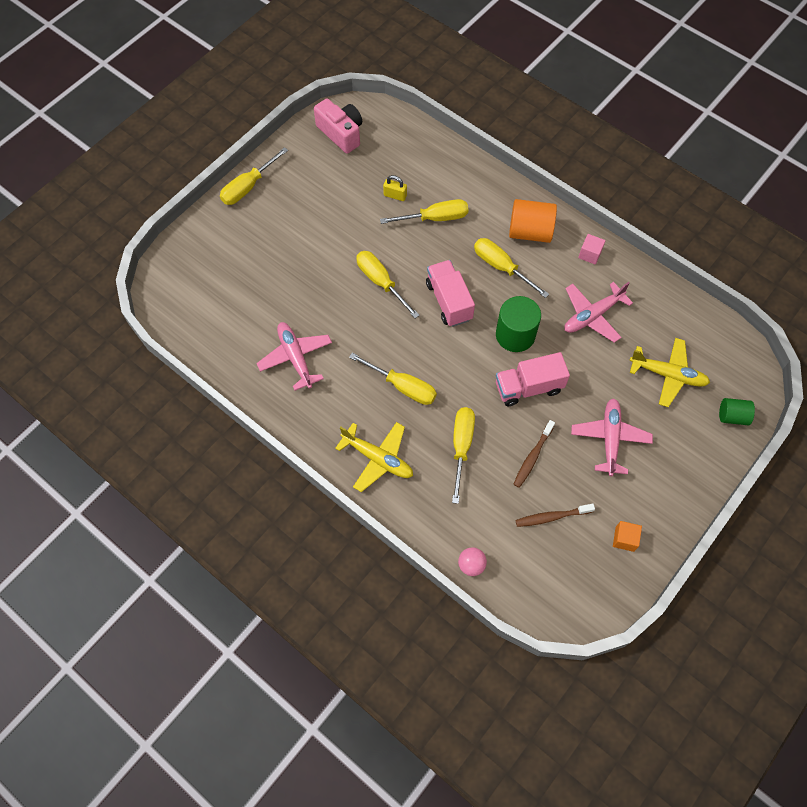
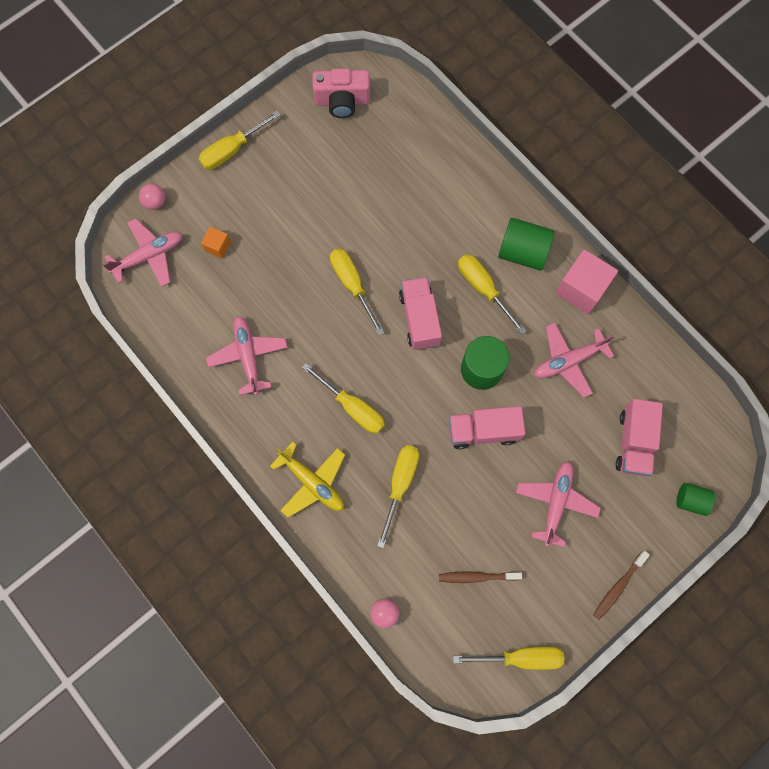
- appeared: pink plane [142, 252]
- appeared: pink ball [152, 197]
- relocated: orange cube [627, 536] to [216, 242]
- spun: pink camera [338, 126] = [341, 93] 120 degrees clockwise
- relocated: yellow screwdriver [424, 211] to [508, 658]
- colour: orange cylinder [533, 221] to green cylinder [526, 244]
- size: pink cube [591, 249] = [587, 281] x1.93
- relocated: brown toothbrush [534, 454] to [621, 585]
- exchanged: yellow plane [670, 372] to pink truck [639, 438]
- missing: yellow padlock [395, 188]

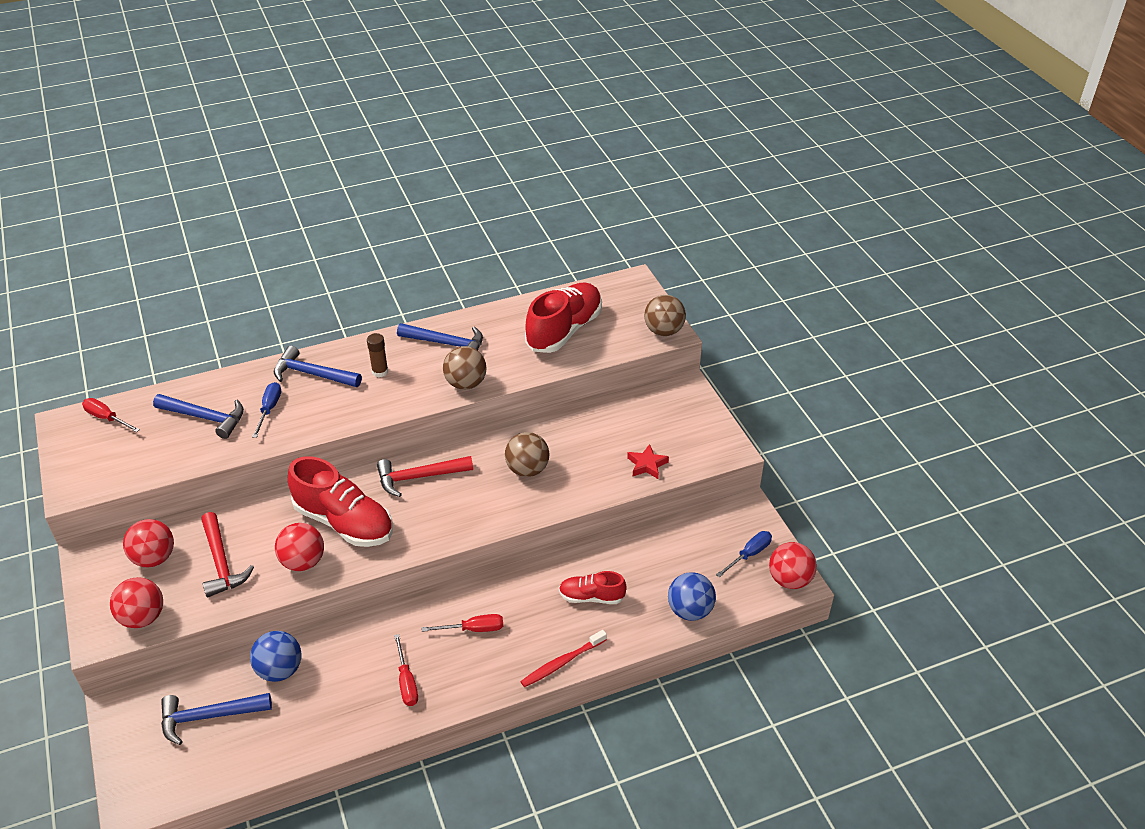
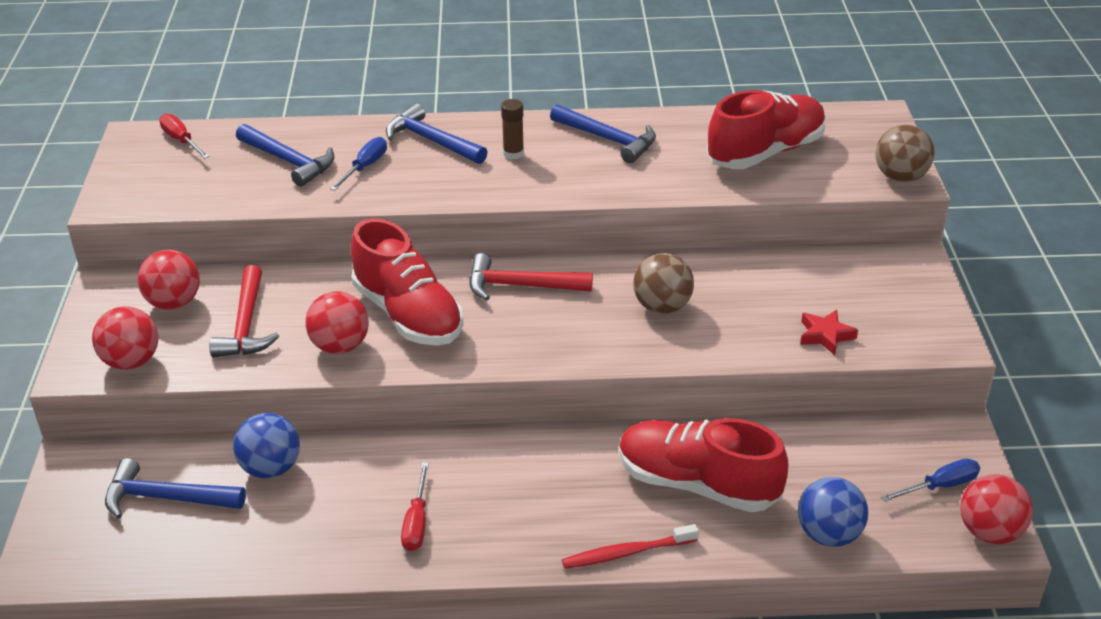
- size: red shoe [593, 587] = [703, 465] x1.84
- missing: red screwdriver [462, 623]
- missing: brown ball [465, 368]

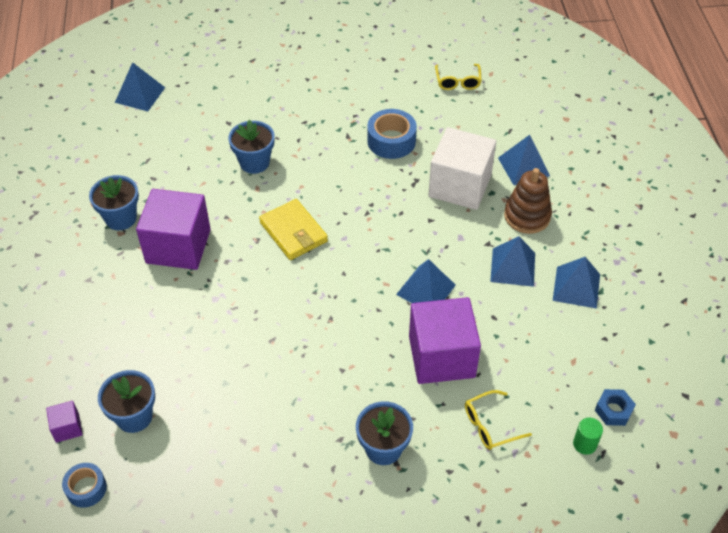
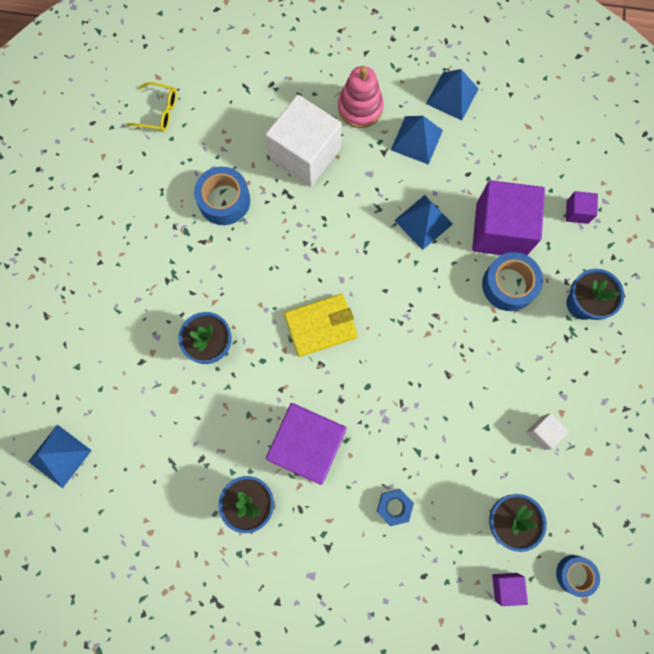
- colour: brown stacking toy [528, 201] to pink stacking toy [361, 97]
- relocated: blue nut [615, 407] to [395, 507]
- appeared: blue tape [512, 281]
- appeared: white cube [548, 431]
- exchanged: yellow glasses [498, 420] to purple cube [582, 207]
- missing: blue pyramid [524, 160]
- missing: green cylinder [588, 436]

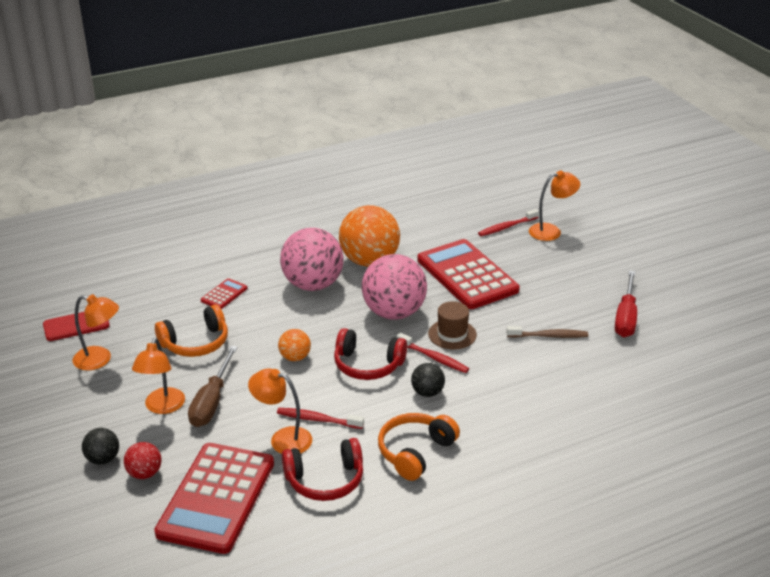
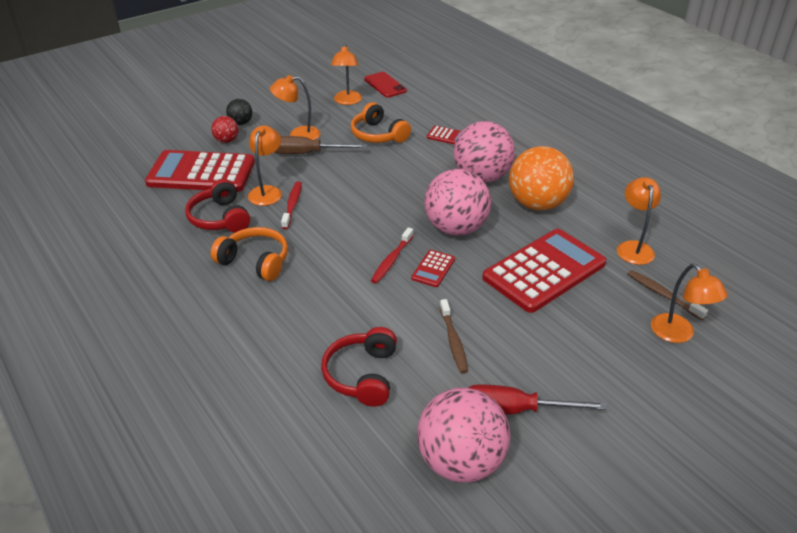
- relocated: red headphones [370, 354] to [359, 366]
- exchanged: brown hat [452, 325] to red calculator [433, 268]
- appeared: pink ball [463, 435]
- appeared: orange lamp [639, 221]
- colour: red toothbrush [508, 222] to brown toothbrush [668, 295]
- missing: orange ball [294, 345]
- missing: black ball [428, 380]

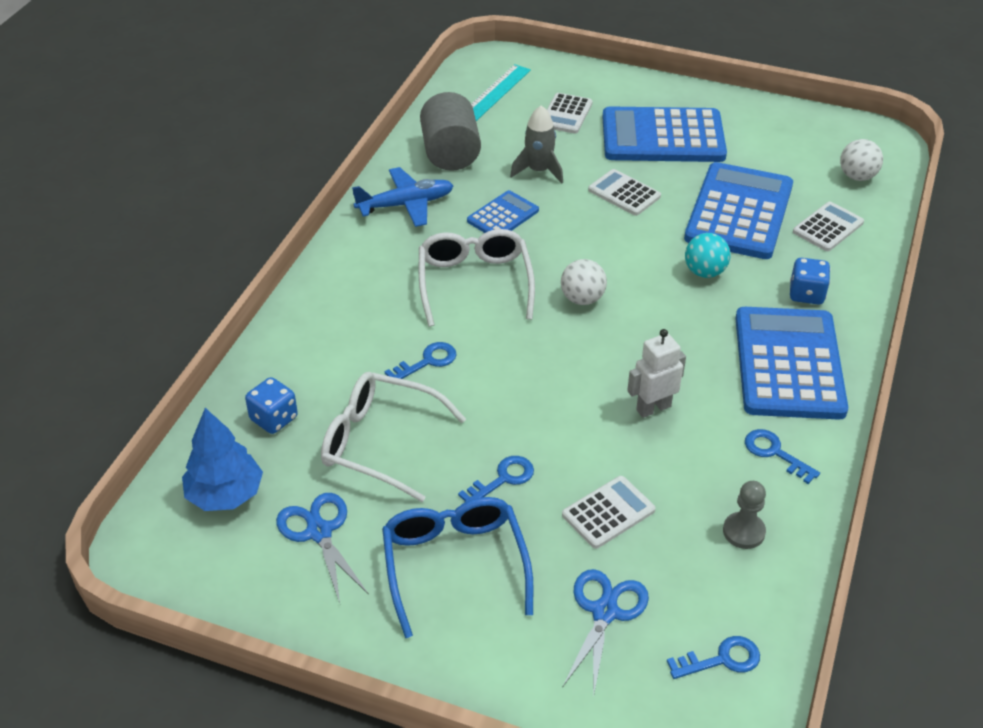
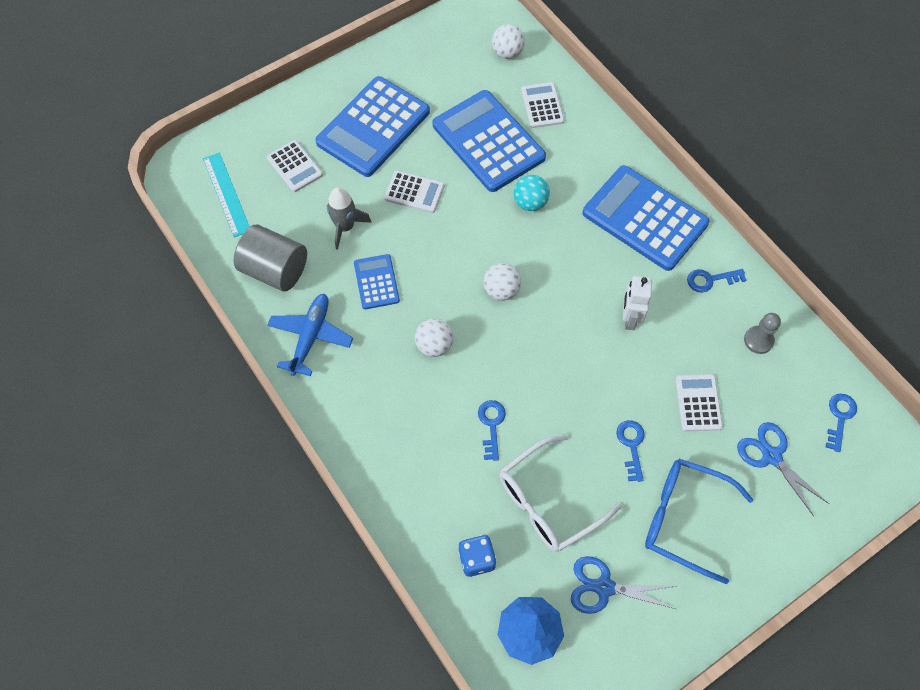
- spun: white calculator [624, 192] = [414, 192] 150 degrees counterclockwise
- exchanged: white glasses [477, 278] to white ball [434, 337]
- missing: blue dice [810, 281]

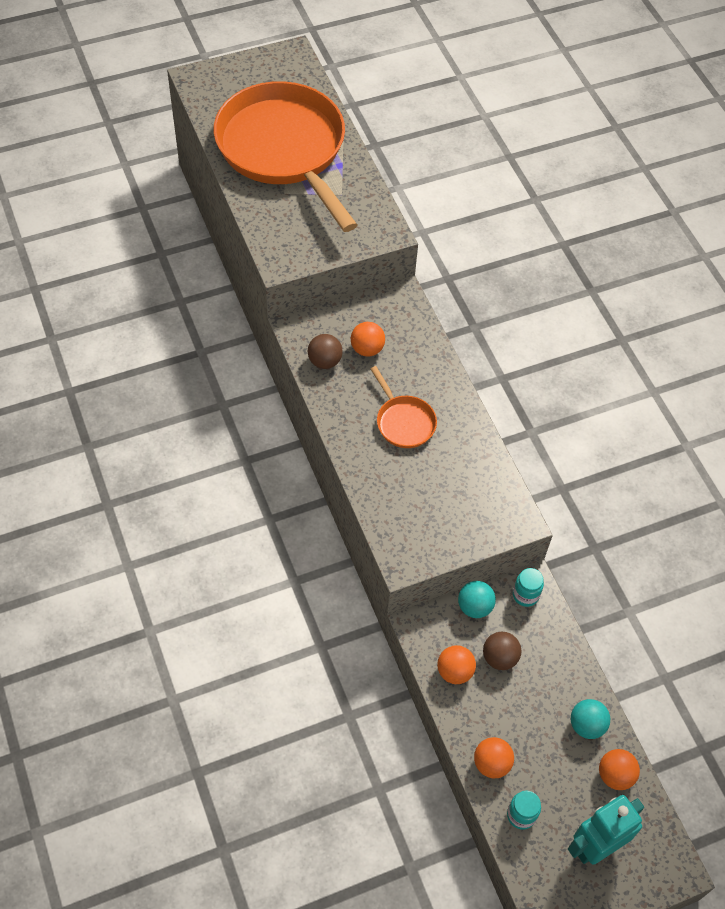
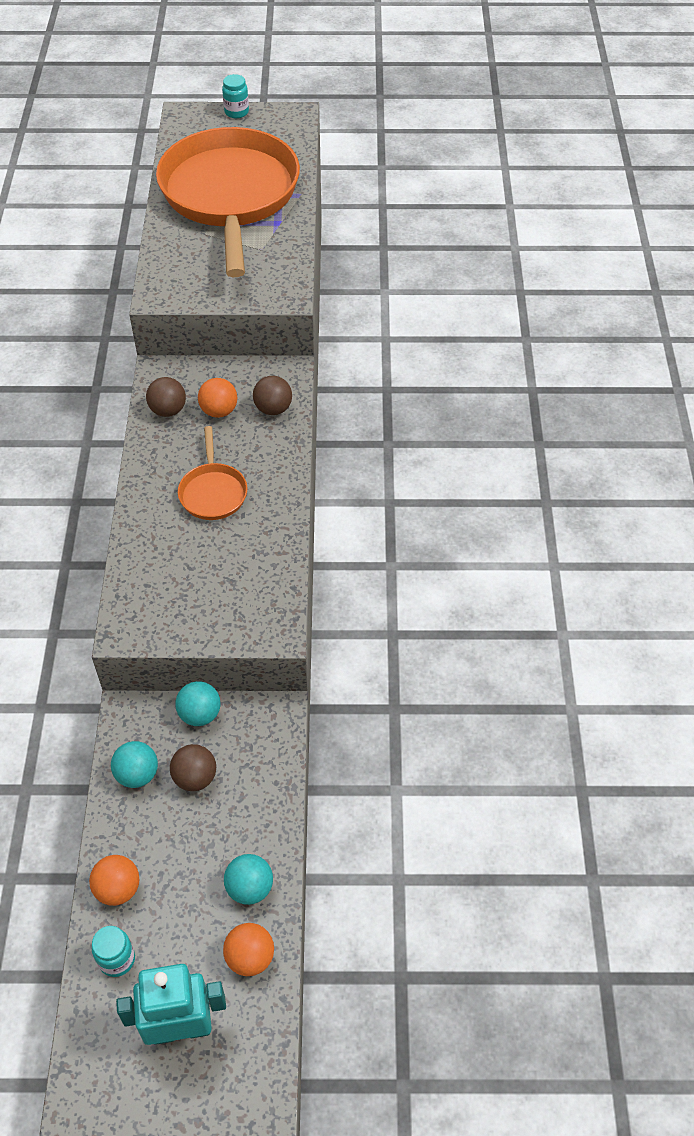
- colour: orange ball [456, 664] to turquoise ball [134, 764]
- relocated: turquoise jar [528, 587] to [235, 96]
- appeared: brown ball [272, 395]

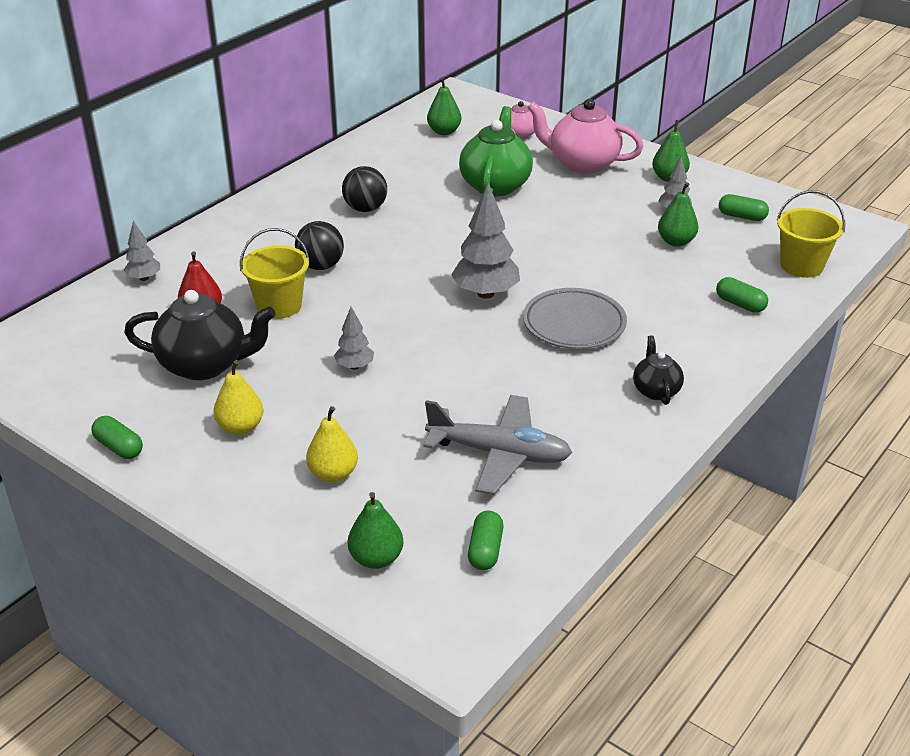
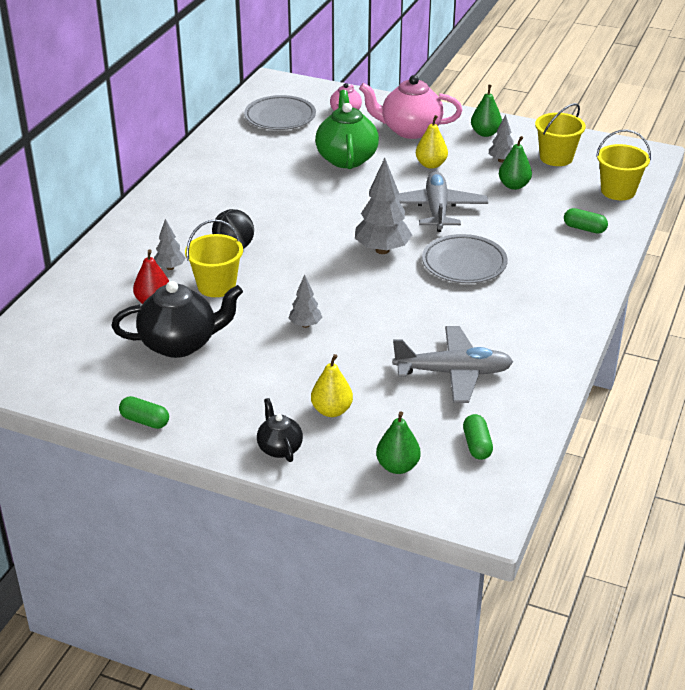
- relocated: grey tree [142, 251] to [169, 244]
- exchanged: green pear [444, 106] to grey plate [280, 112]
- relocated: black teapot [658, 370] to [280, 430]
- appeared: grey plane [442, 201]
- relocated: yellow pear [238, 397] to [432, 142]
- exchanged: green capsule [744, 207] to yellow bucket [560, 134]
- missing: black ball [364, 189]

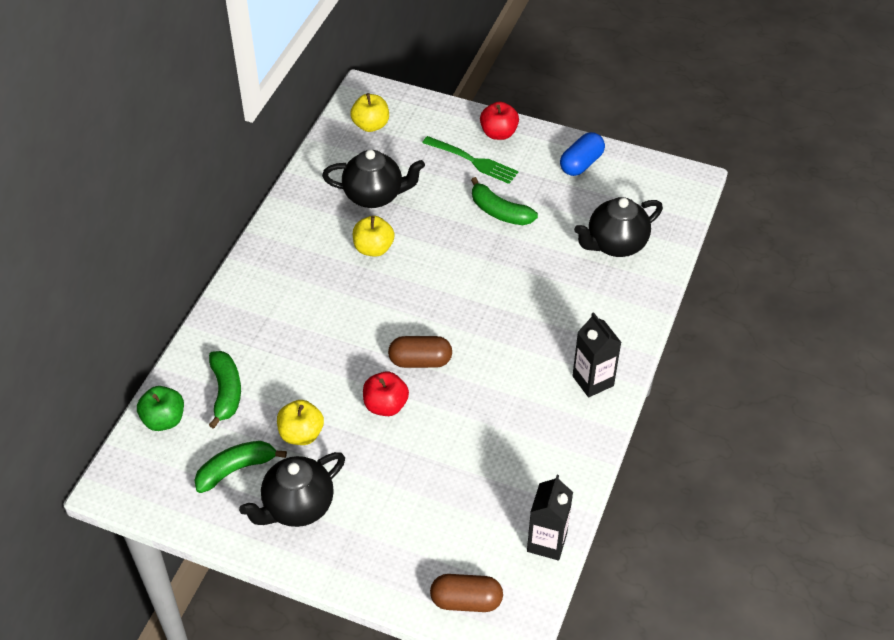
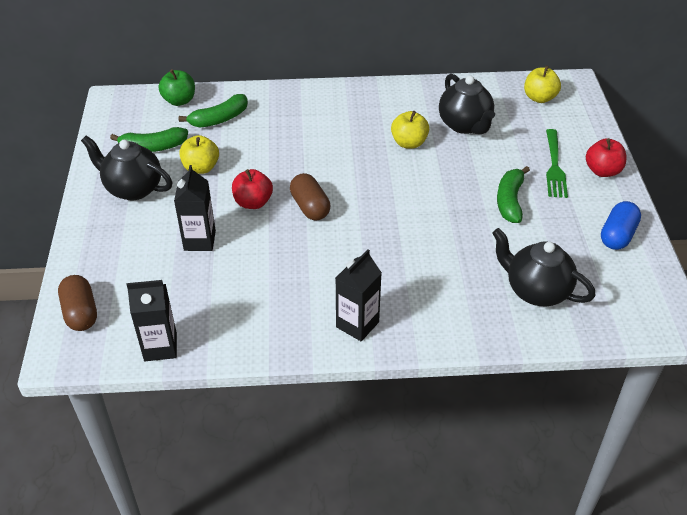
- spun: green banana [241, 467] = [149, 139] 135 degrees clockwise
- appeared: black carton [195, 208]
- spun: blue capsule [582, 154] = [621, 225] 75 degrees counterclockwise

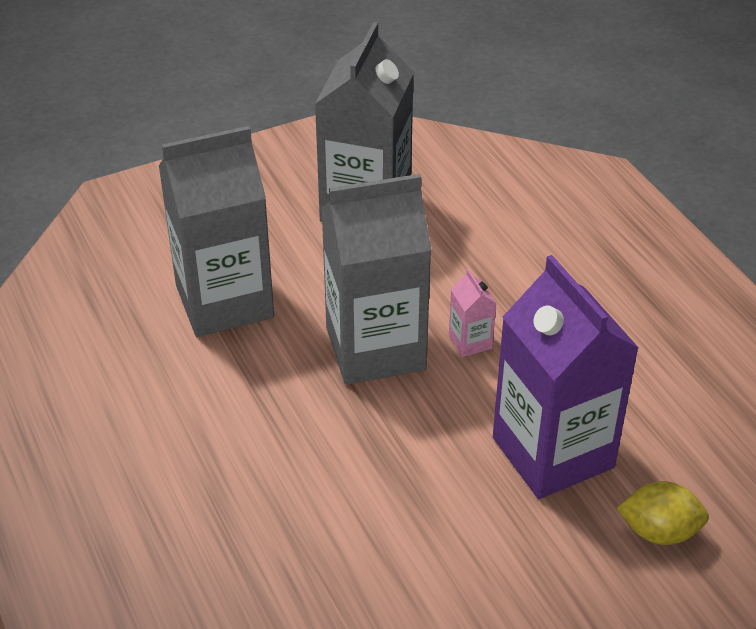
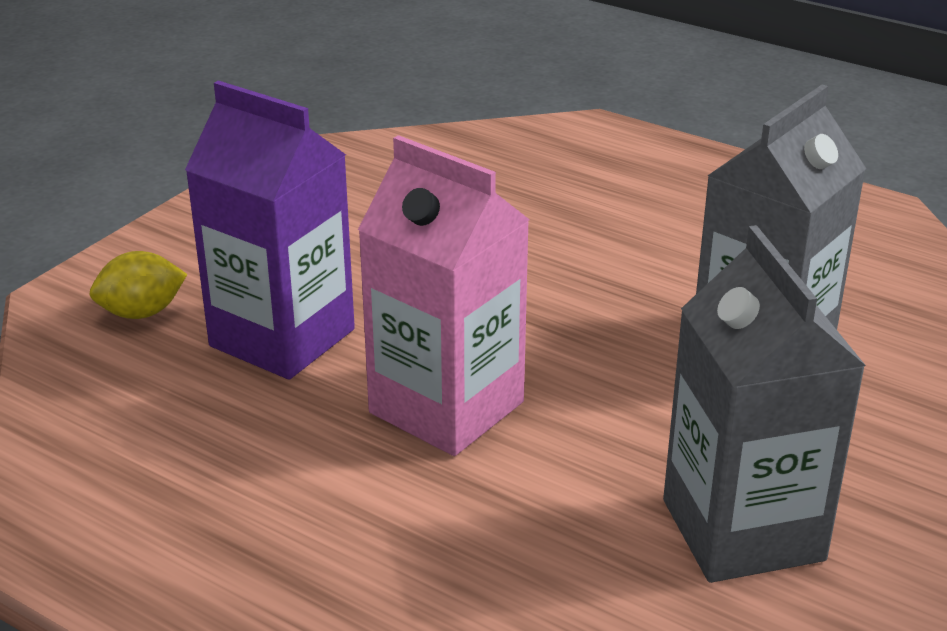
- size: pink carton [472, 313] = [444, 295] x2.48
- missing: grey carton [376, 279]

